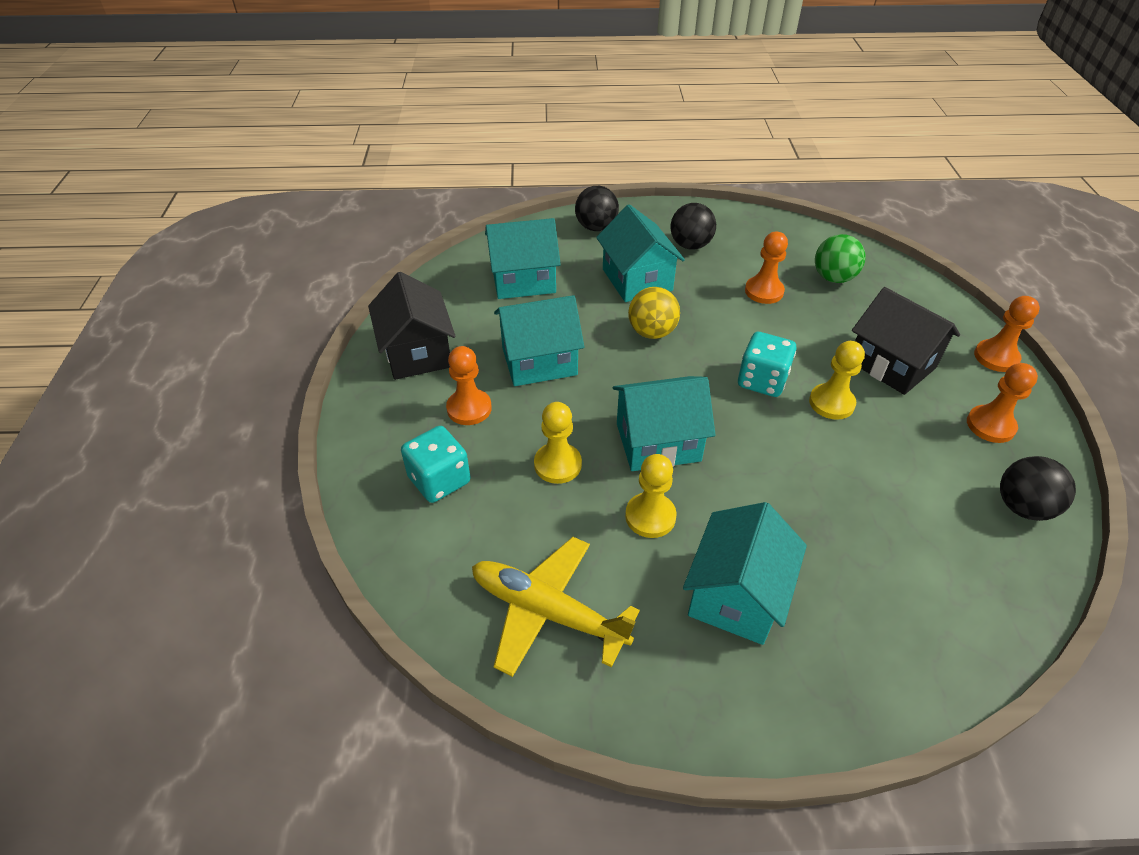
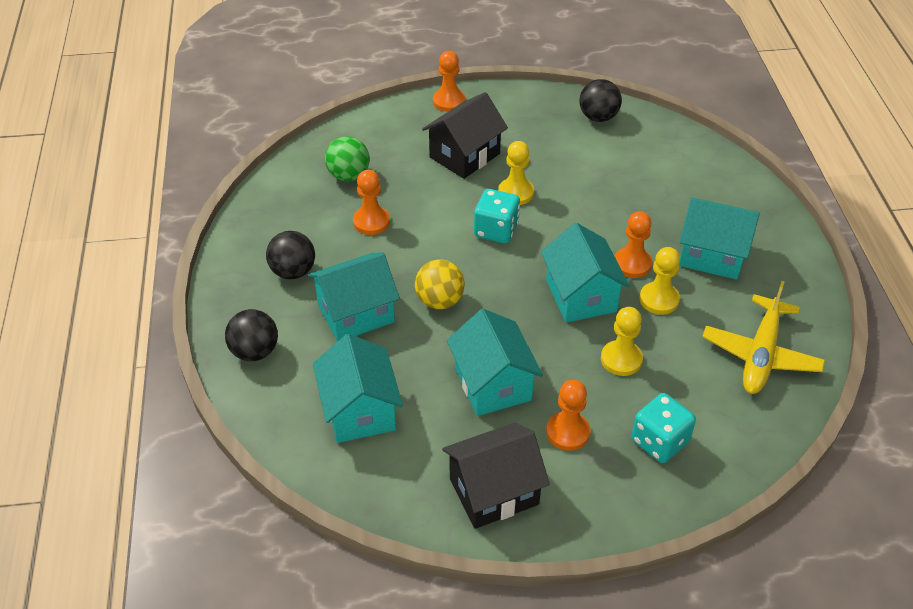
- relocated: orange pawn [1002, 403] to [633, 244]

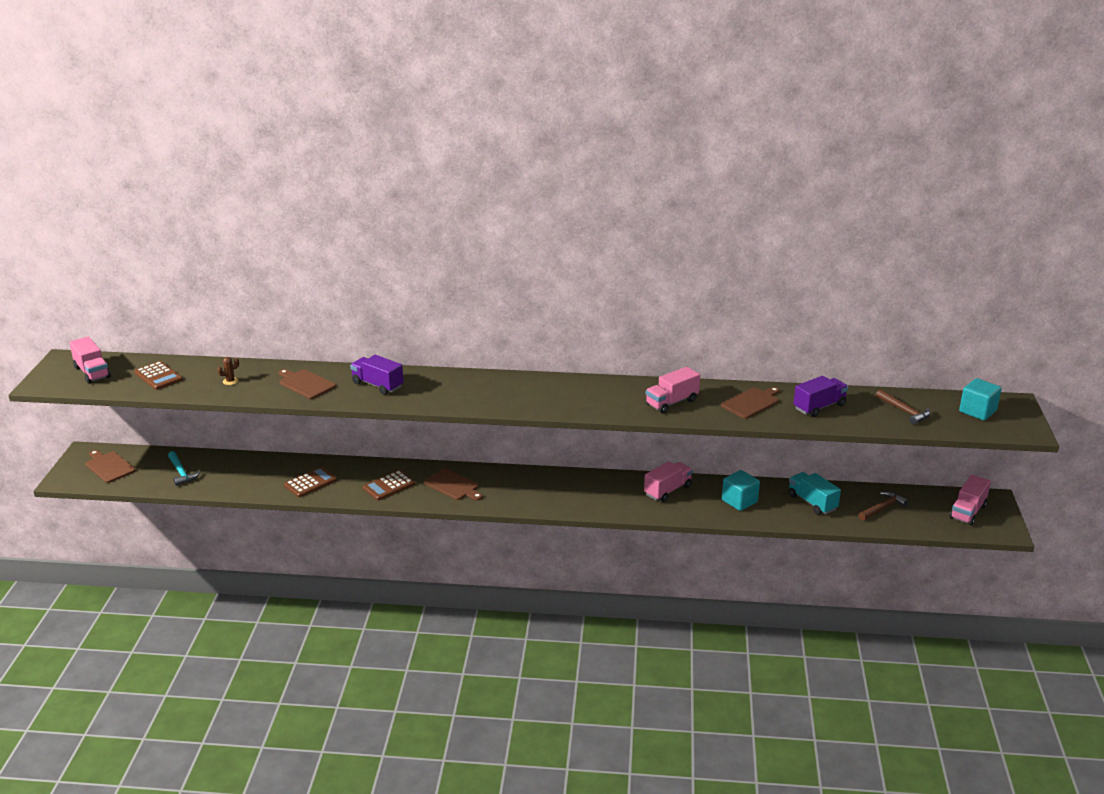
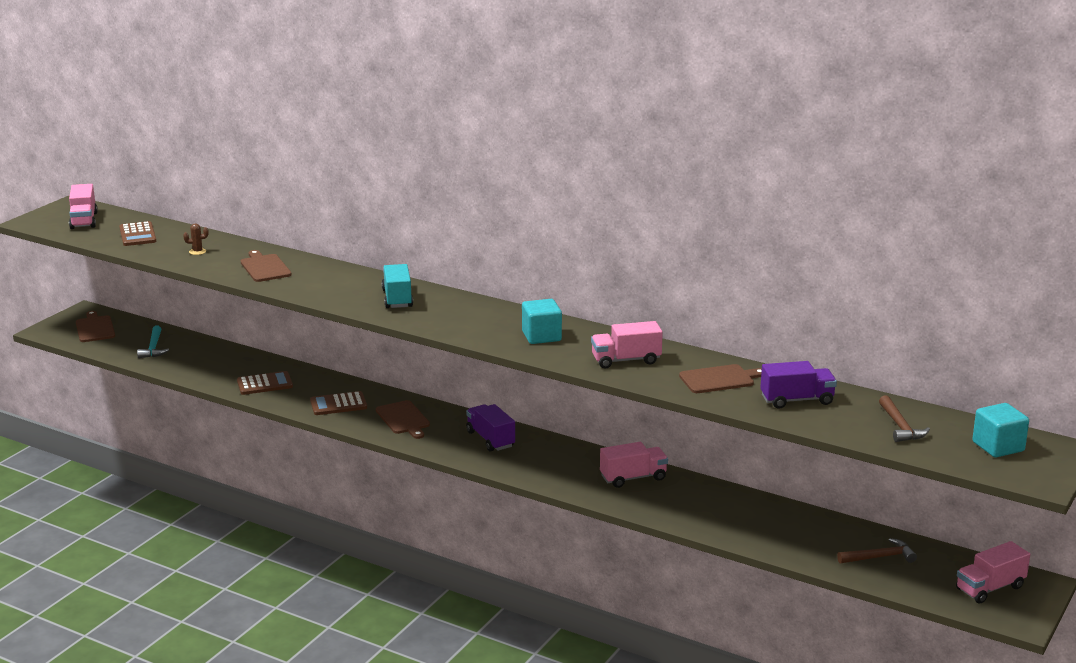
- relocated: turquoise truck [814, 493] to [397, 286]
- relocated: purple truck [377, 375] to [490, 428]
- relocated: turquoise cube [741, 490] to [542, 321]

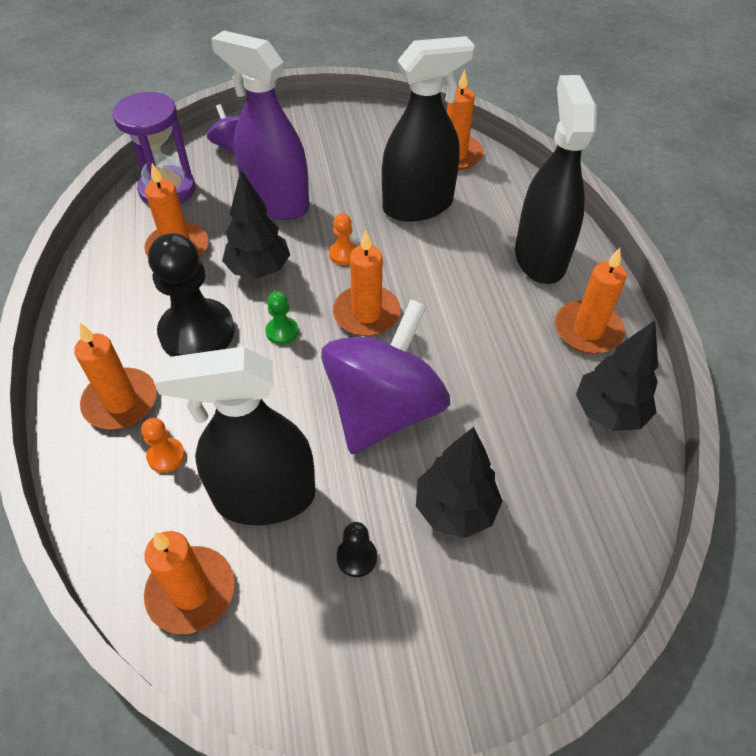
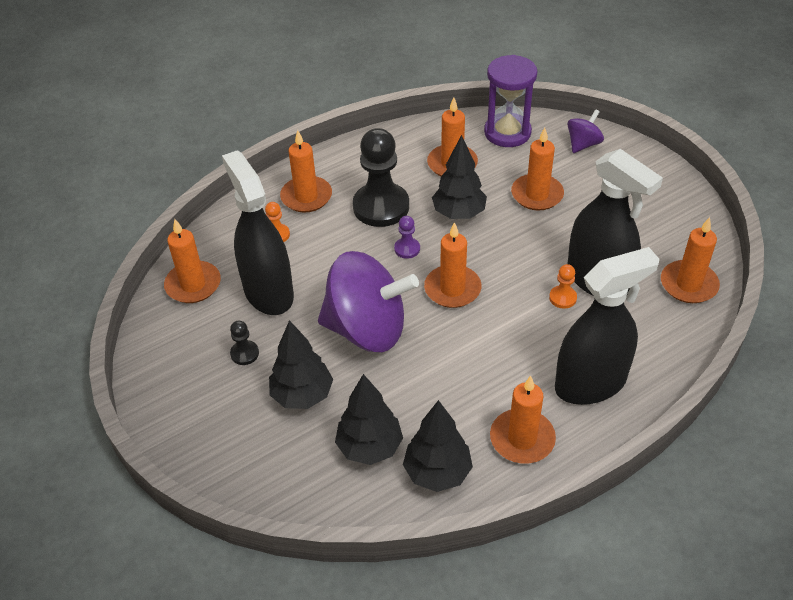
- appeared: black tree [369, 419]
- colour: green pawn [282, 318] to purple pawn [407, 237]
- exchanged: purple spray bottle [260, 125] to orange candle [537, 169]
- relocated: orange pawn [343, 239] to [563, 286]

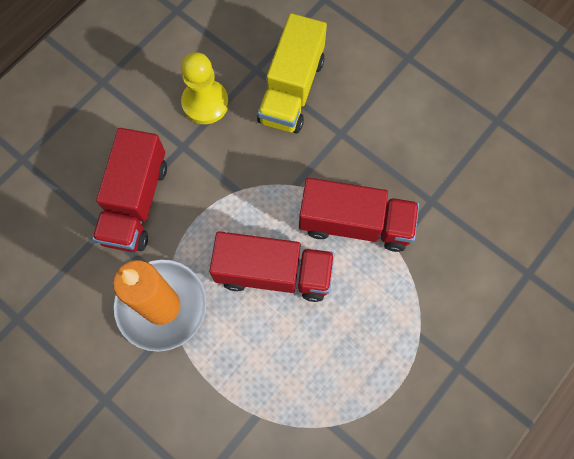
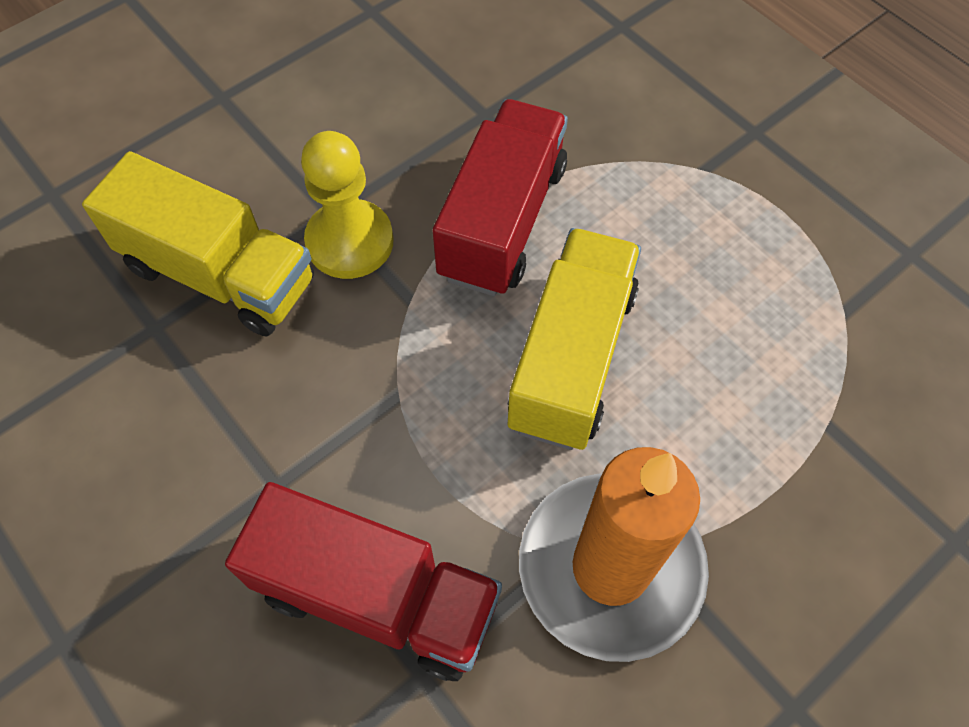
- relocated: yellow pawn [205, 88] to [347, 205]
- colour: red truck [271, 266] to yellow truck [574, 339]

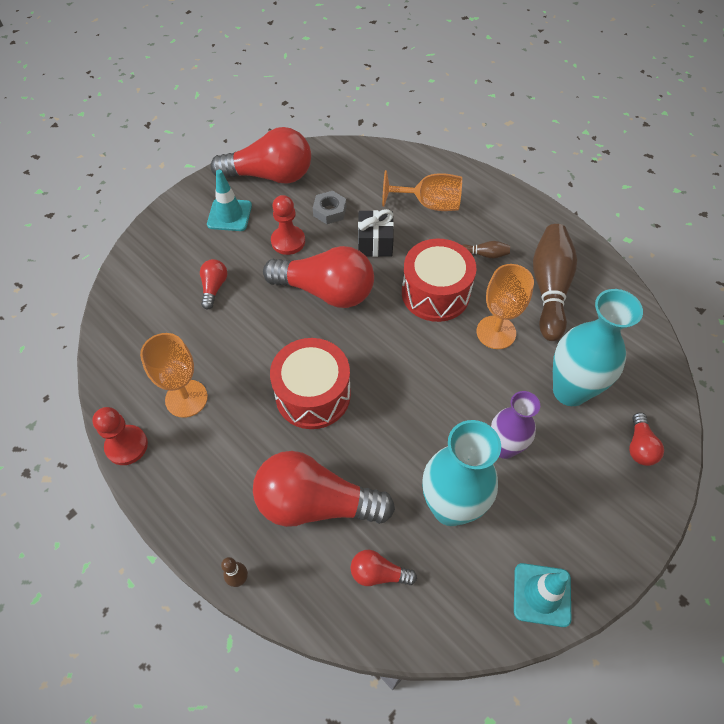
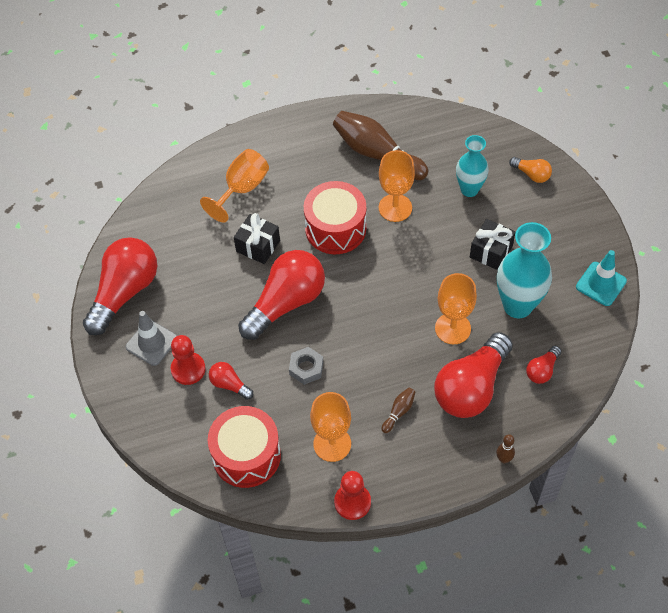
- colour: turquoise traffic cone [229, 200] to grey traffic cone [151, 338]
- relocated: red pawn [288, 225] to [188, 360]
- relocated: red drum [310, 383] to [244, 447]
- relocated: grey nut [329, 207] to [306, 366]
- relocated: brown bowling pin [486, 250] to [398, 410]
- appeared: orange goblet [456, 308]
- size: turquoise vase [598, 347] = [472, 166] x0.64
- exchanged: purple vase [515, 425] to black gift [492, 244]
- colour: red light bulb [646, 439] to orange light bulb [530, 170]

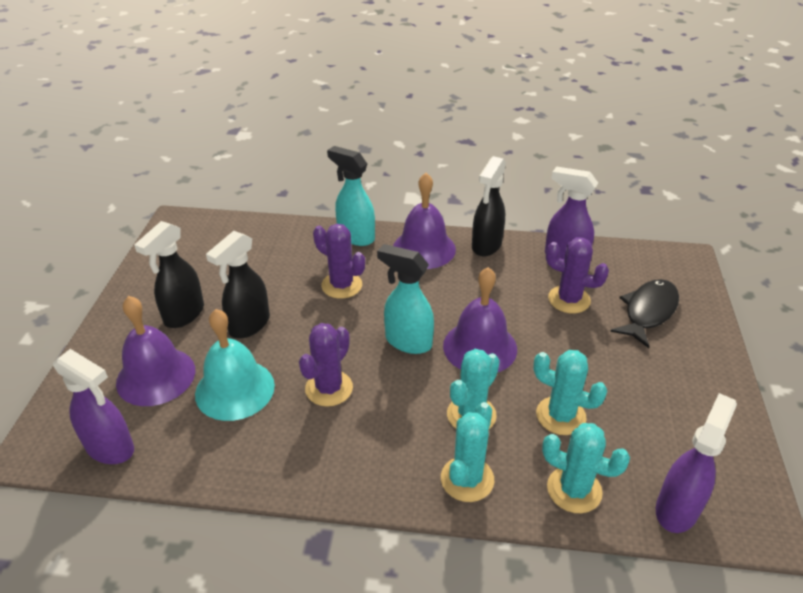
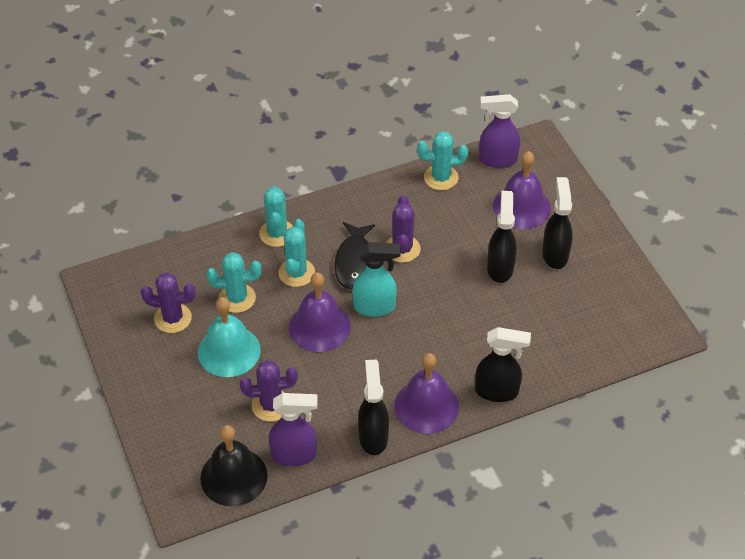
- relocated: purple cactus [339, 261] to [168, 302]
- relocated: turquoise bell [235, 365] to [229, 337]
- appeared: black bell [234, 465]
- relocated: black fish [644, 313] to [354, 255]
- relocated: turquoise cactus [586, 468] to [442, 160]
- colour: turquoise spray bottle [351, 196] to black spray bottle [503, 364]
- missing: purple spray bottle [696, 463]

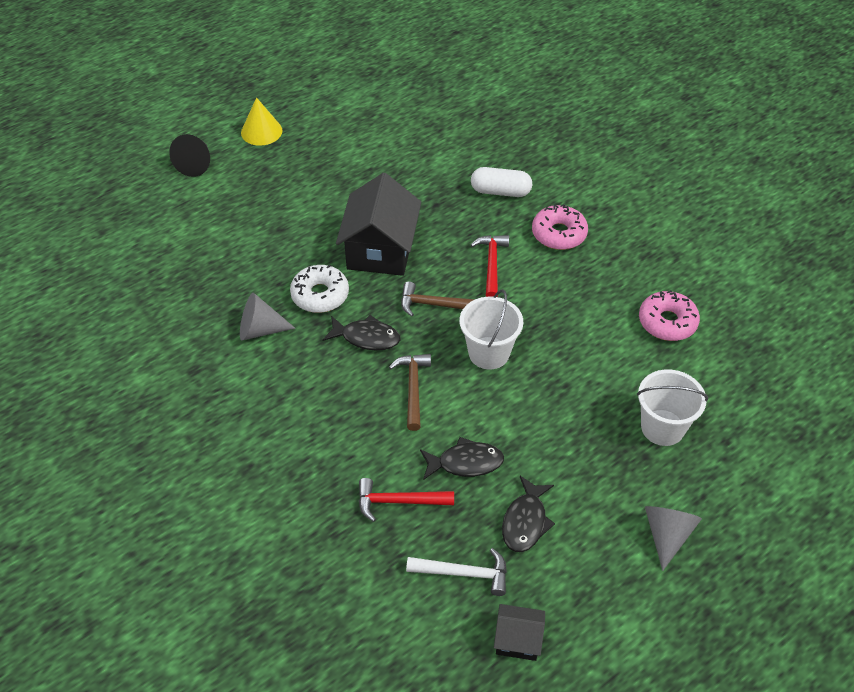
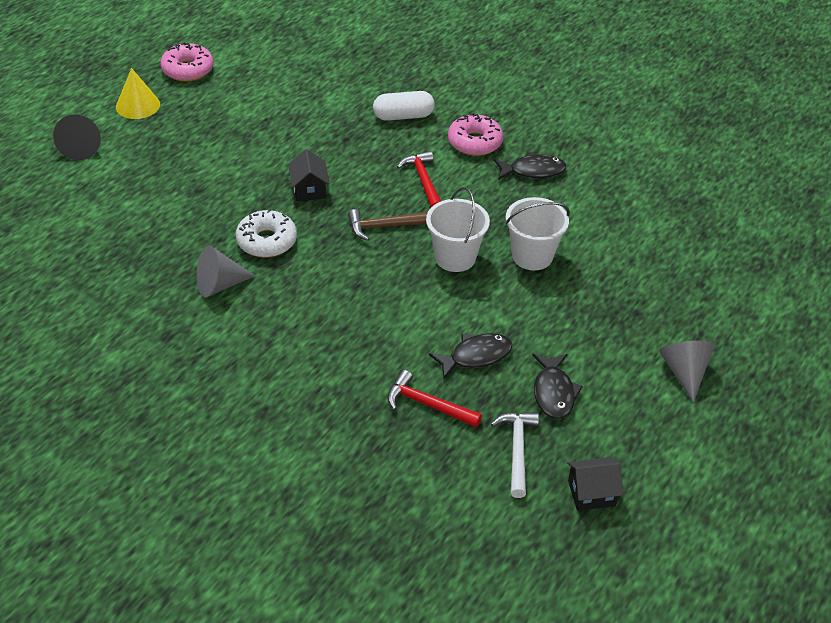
- relocated: pink donut [669, 315] to [186, 61]
- size: black house [378, 224] = [308, 175] x0.50
- spun: red hammer [406, 500] = [434, 398] 45 degrees clockwise
- spun: white hammer [456, 572] = [515, 455] 75 degrees counterclockwise
- relocated: black fish [361, 333] to [530, 166]
- relocated: white bucket [672, 407] to [537, 233]
- missing: brown hammer [410, 392]

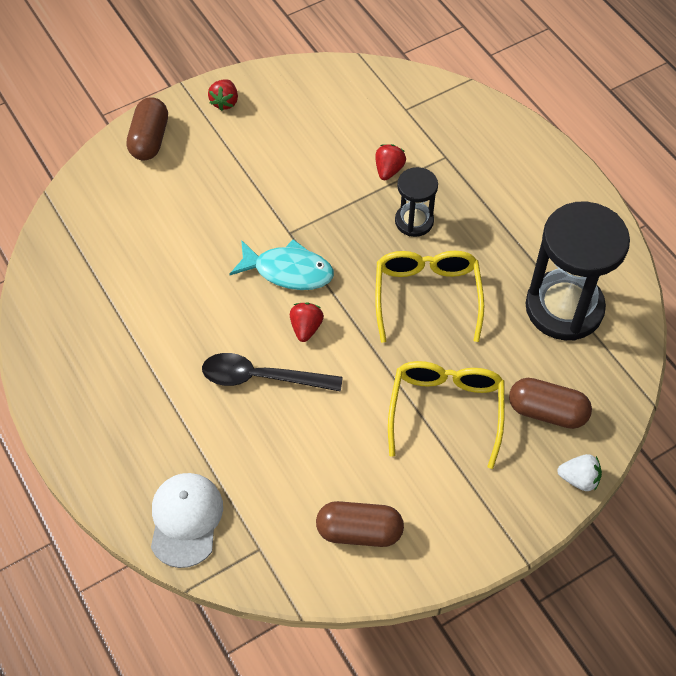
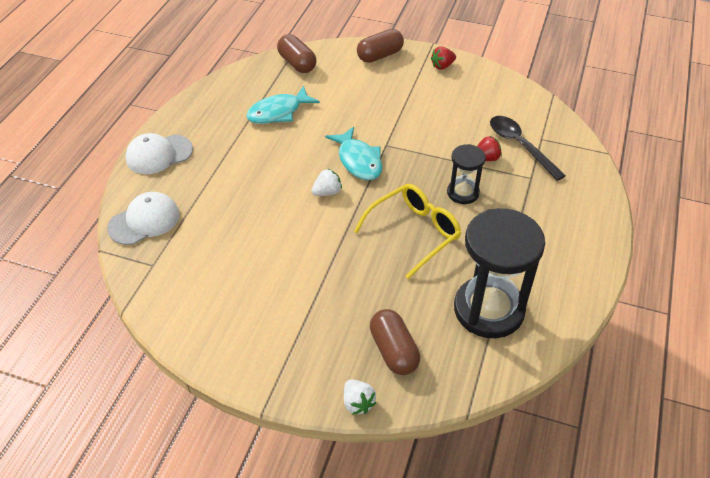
- appeared: white cap [159, 153]
- appeared: turquoise fish [283, 105]
- relocated: brown capsule [360, 524] to [297, 53]
- colour: red strawberry [307, 322] to white strawberry [326, 182]
- relocated: black spoon [272, 372] to [528, 148]
- missing: yellow glasses [446, 415]

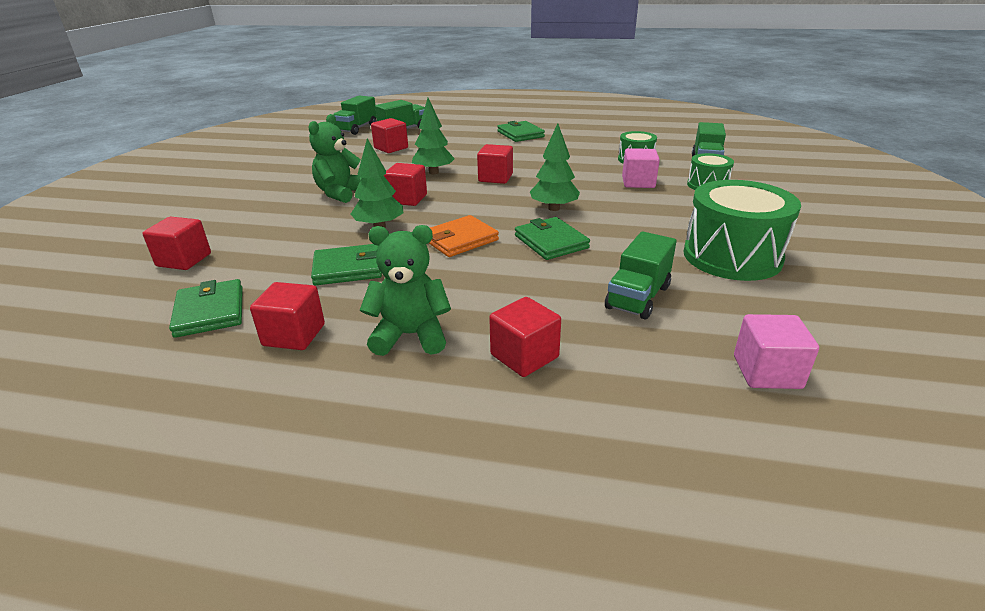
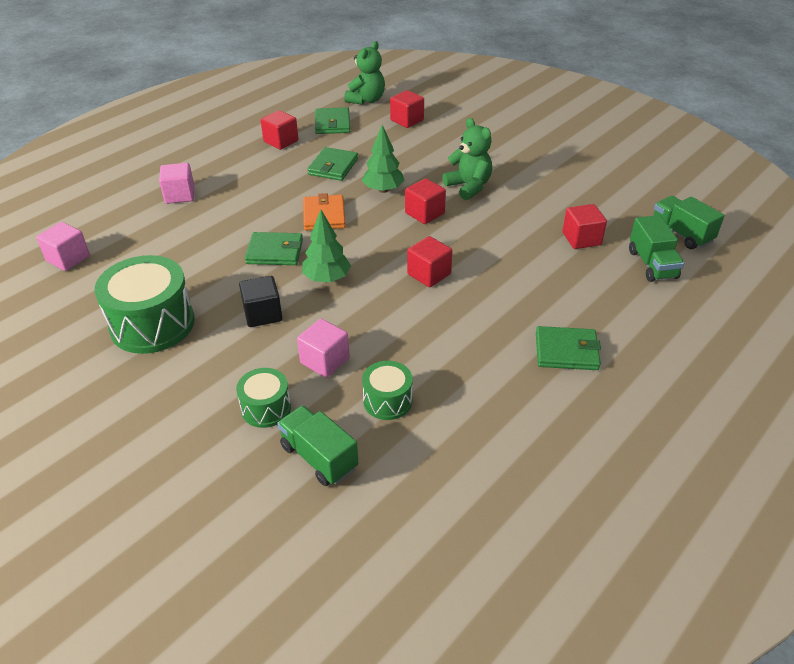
- colour: red cube [525, 337] to pink cube [176, 183]
- appeared: black cube [260, 301]
- spun: green wallet [206, 308] = [332, 120] 75 degrees clockwise
- relocated: green teddy bear [405, 290] to [364, 73]
- missing: green tree [433, 136]
- missing: green truck [641, 275]

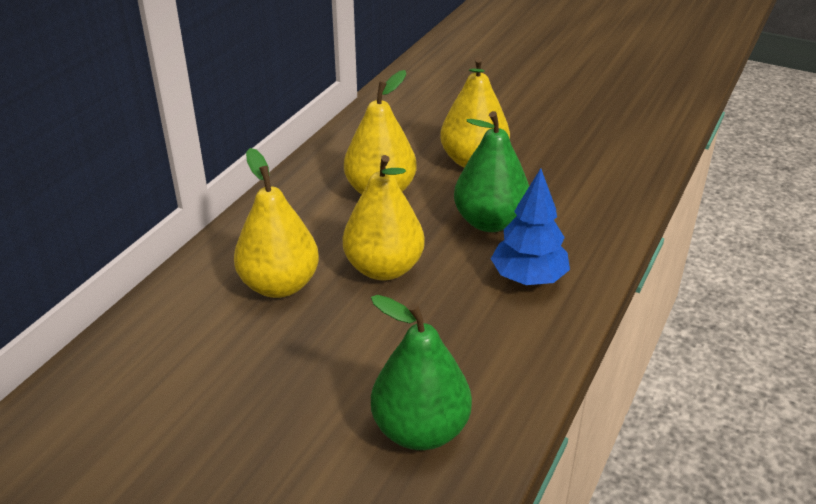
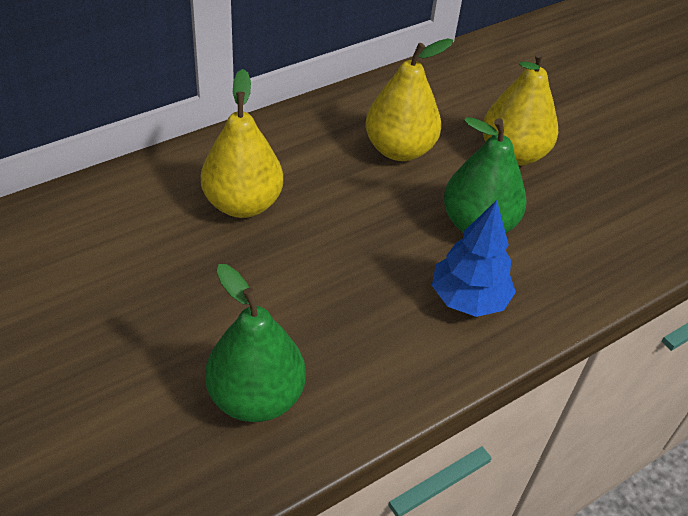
- missing: yellow pear [384, 217]

